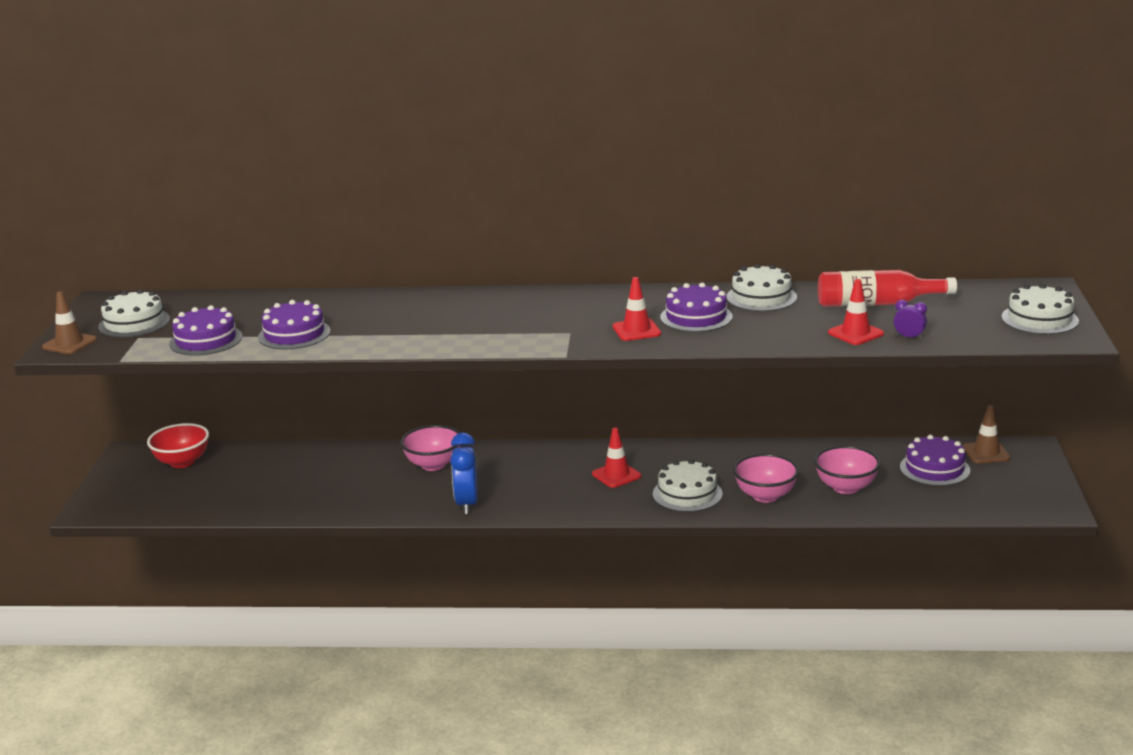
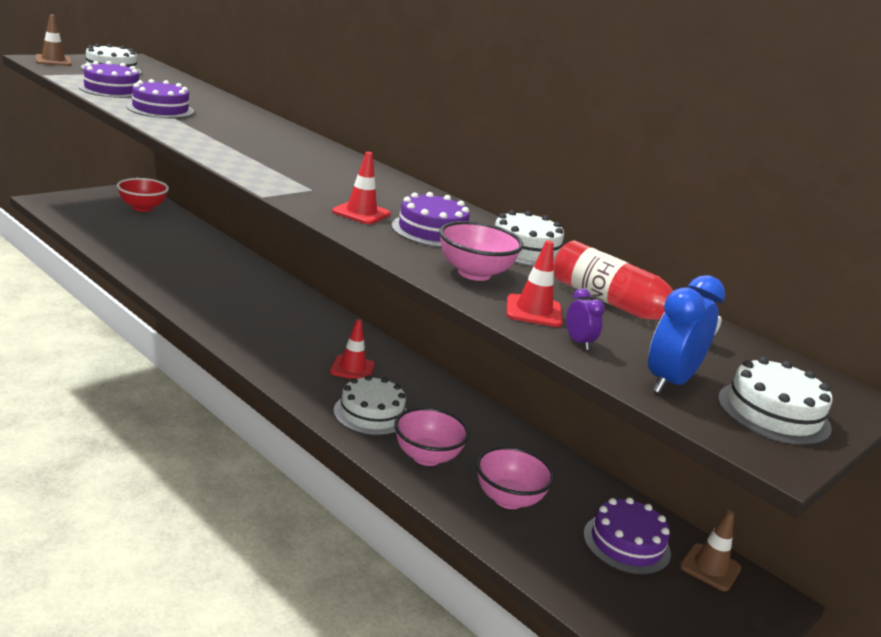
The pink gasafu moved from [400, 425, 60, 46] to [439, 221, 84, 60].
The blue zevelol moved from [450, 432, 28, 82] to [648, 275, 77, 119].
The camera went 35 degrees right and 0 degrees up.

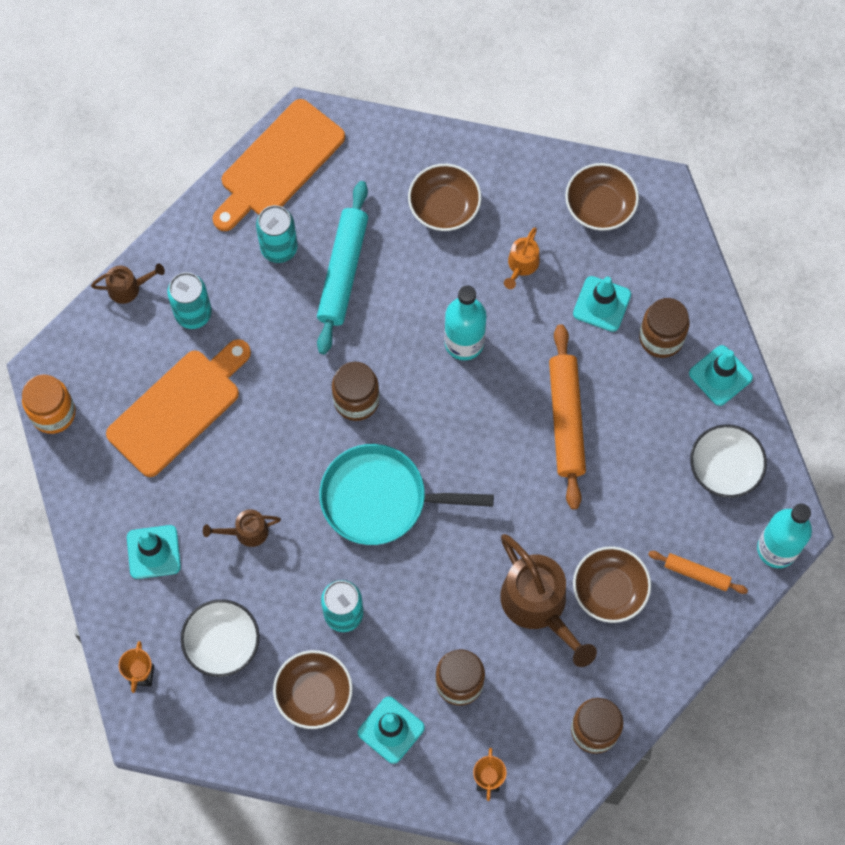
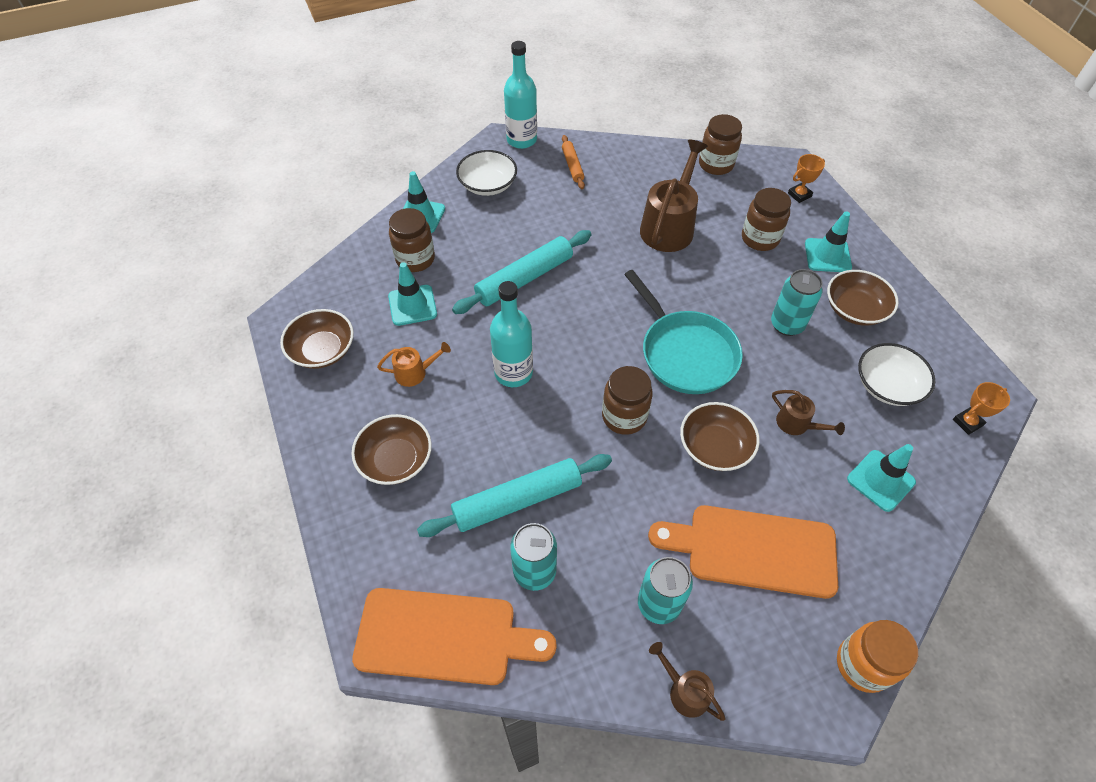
The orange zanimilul at [549, 324, 37, 185] became the turquoise zanimilul at [452, 230, 140, 84].
The brown gasafu moved from [573, 546, 78, 77] to [680, 402, 80, 69].
The camera went 125 degrees left and 15 degrees down.

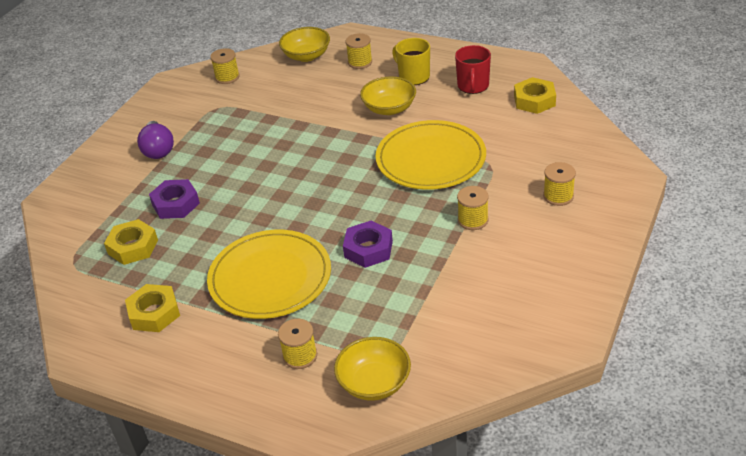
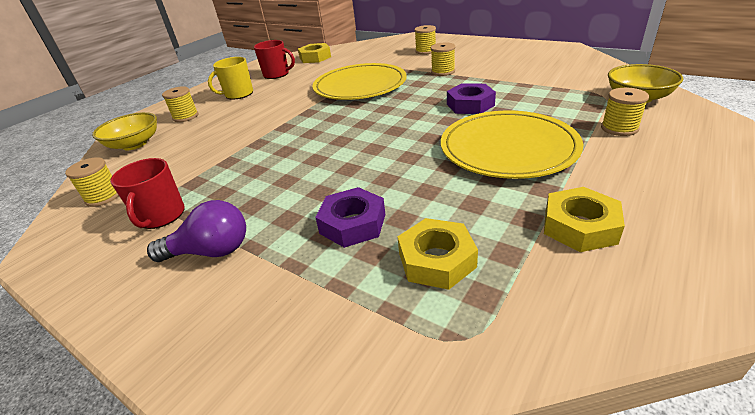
The yellow gasafu at [360, 76, 56, 39] disappeared.
The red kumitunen at [110, 158, 74, 71] appeared.
The camera went 80 degrees left and 5 degrees down.

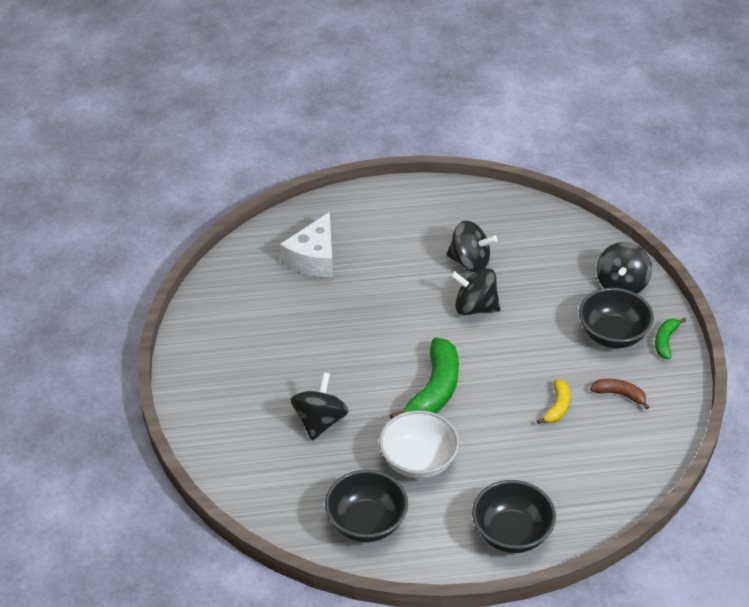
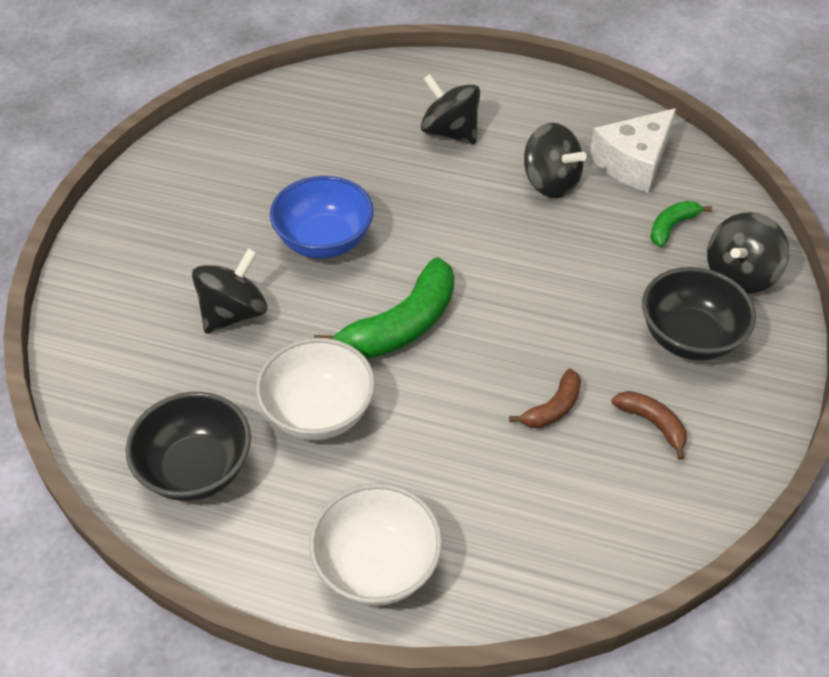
The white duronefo moved from [280, 212, 53, 65] to [589, 108, 87, 84].
The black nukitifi moved from [450, 268, 50, 47] to [421, 74, 59, 70].
The black gasafu at [472, 480, 84, 73] became the white gasafu at [309, 483, 134, 123].
The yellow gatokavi at [537, 379, 33, 45] became the brown gatokavi at [509, 369, 72, 59].
The green gatokavi moved from [655, 318, 31, 41] to [650, 201, 62, 46].
The blue gasafu at [270, 176, 104, 83] appeared.
The camera went 25 degrees right and 5 degrees up.

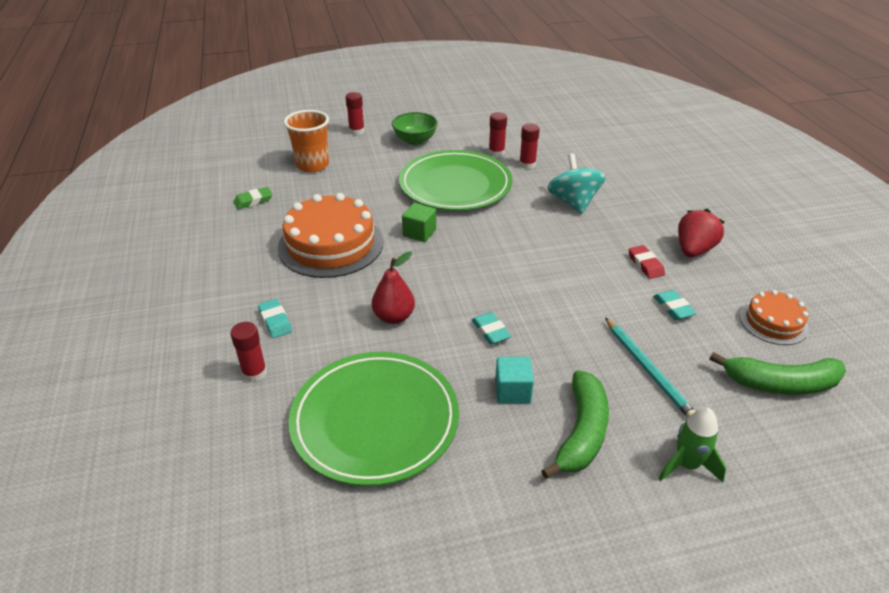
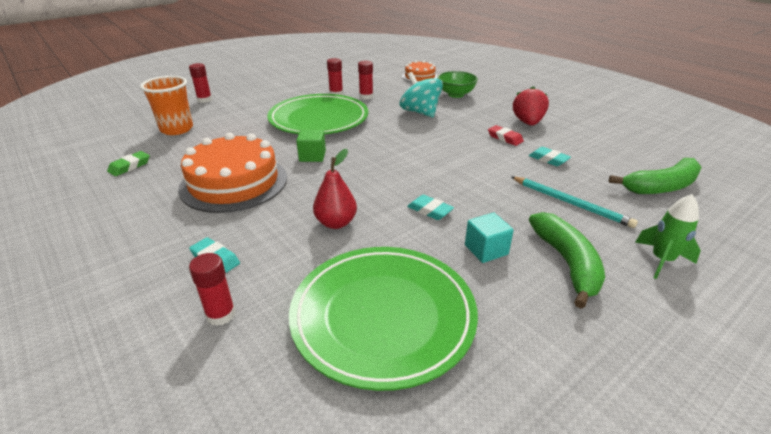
The green gasafu moved from [392, 112, 46, 33] to [437, 71, 41, 27].
The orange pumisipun moved from [740, 290, 69, 55] to [402, 60, 36, 22].
The camera went 25 degrees left and 5 degrees down.

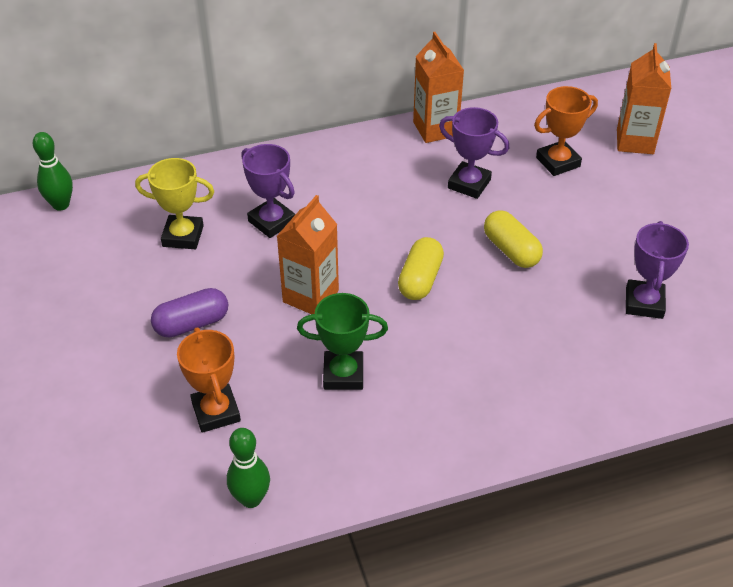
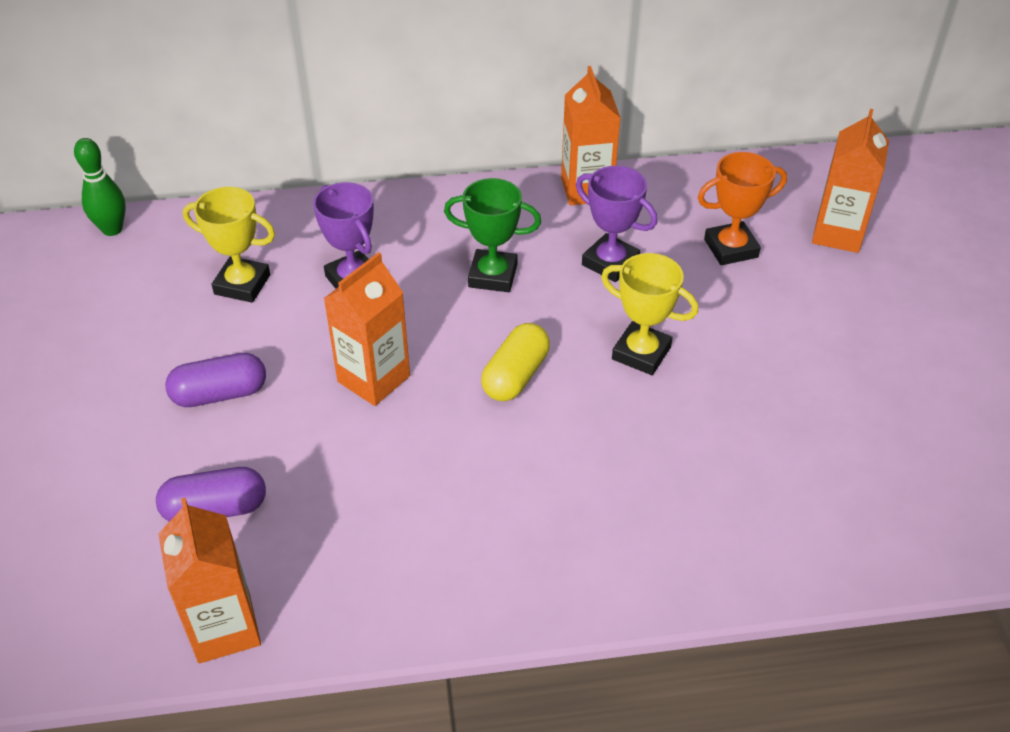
The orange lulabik at [177, 327, 64, 106] was replaced by the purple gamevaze at [156, 467, 110, 55].
The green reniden at [227, 428, 43, 80] was replaced by the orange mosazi at [158, 498, 103, 165].
The green lulabik moved from [297, 293, 91, 97] to [444, 178, 97, 114].
The yellow gamevaze at [484, 210, 59, 58] was replaced by the yellow lulabik at [601, 253, 97, 122].
The purple lulabik at [626, 221, 63, 98] disappeared.
The camera went 10 degrees right and 0 degrees up.

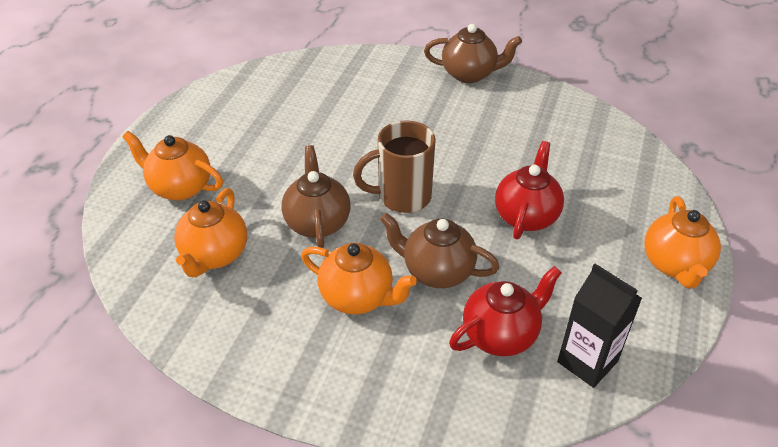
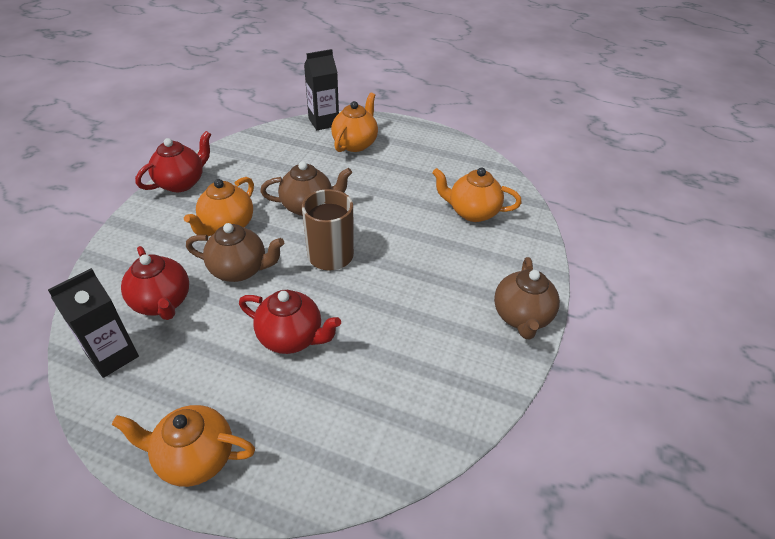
The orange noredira moved from [174, 188, 73, 89] to [432, 167, 90, 55].
The brown noredira at [380, 213, 119, 75] turned 75 degrees clockwise.
The red noredira at [135, 131, 76, 61] appeared.
The black mosazi at [304, 49, 35, 81] appeared.
The camera went 90 degrees right and 0 degrees up.

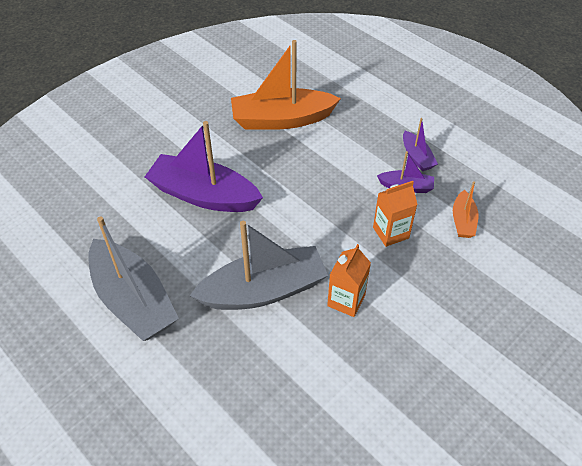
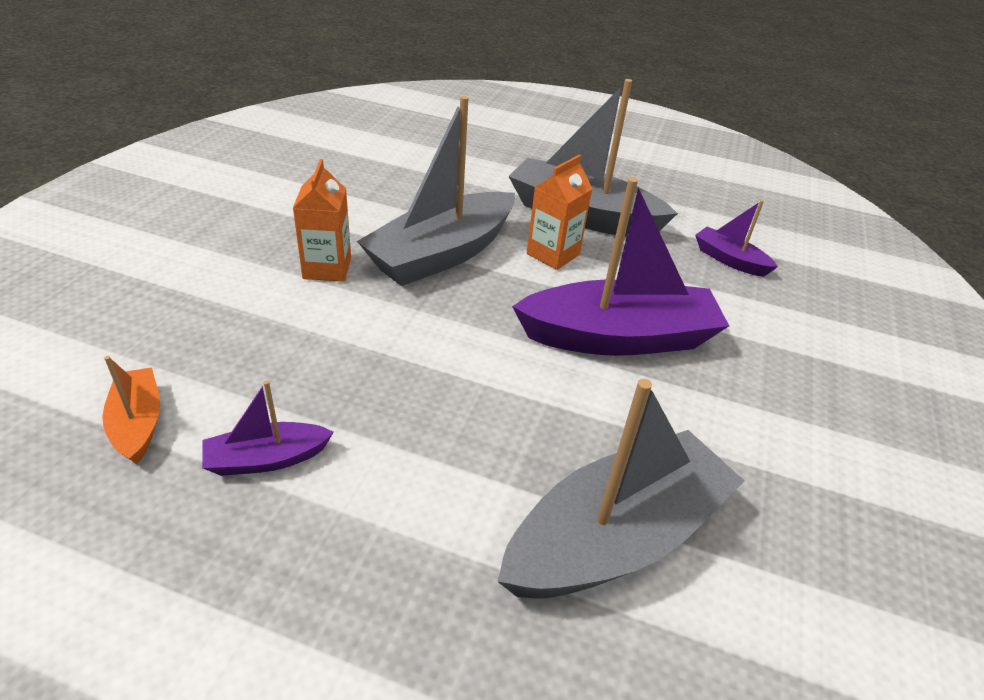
The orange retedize at [231, 40, 110, 90] became the grey retedize at [497, 379, 247, 220].
The orange mosazi moved from [373, 181, 45, 66] to [527, 155, 66, 115].
The purple retedize moved from [403, 118, 35, 53] to [695, 200, 83, 77].
The camera went 150 degrees right and 10 degrees down.

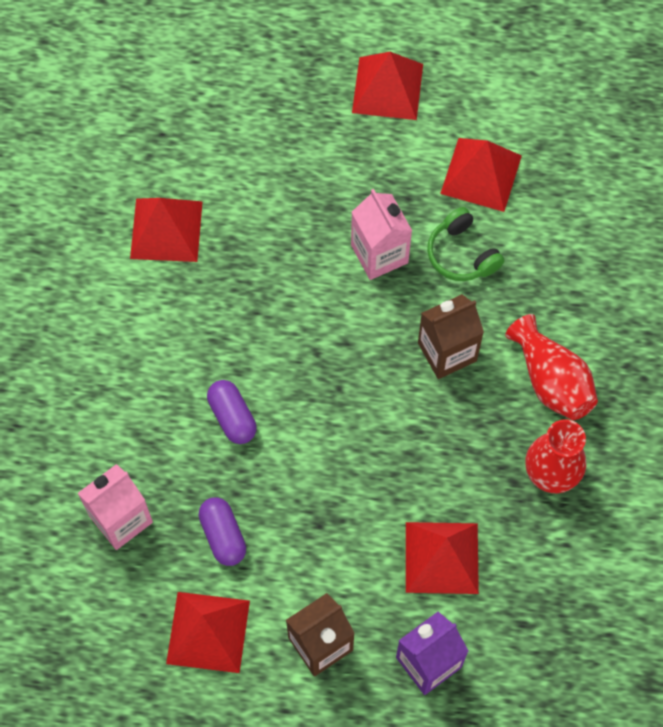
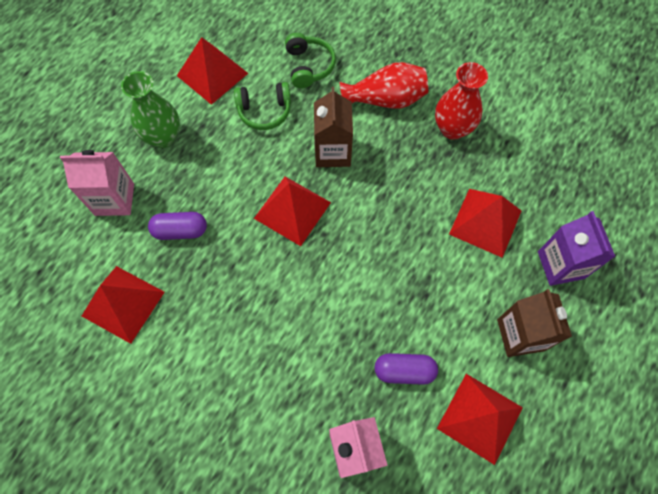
The purple gamevaze moved from [207, 380, 50, 64] to [148, 212, 59, 28].
The pink mosazi moved from [351, 189, 61, 91] to [60, 150, 74, 66].
The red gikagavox moved from [352, 52, 71, 68] to [254, 177, 77, 69].
The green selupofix at [121, 71, 59, 77] appeared.
The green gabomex at [285, 33, 51, 55] appeared.
The camera went 65 degrees left and 0 degrees up.

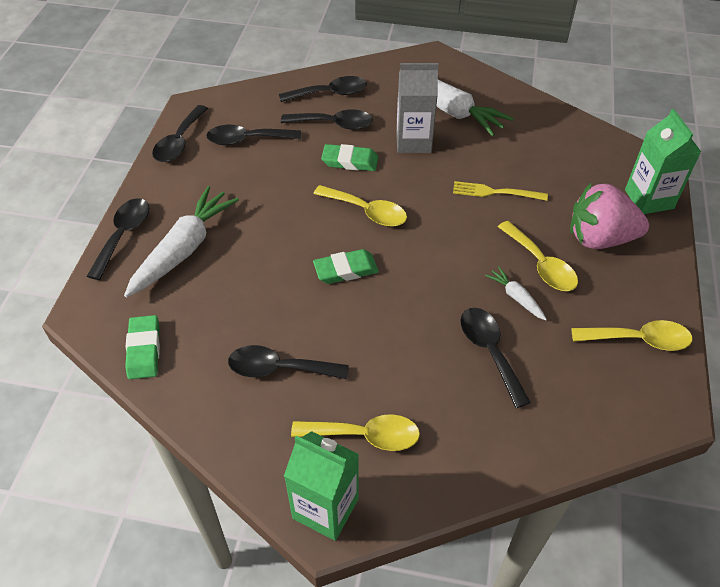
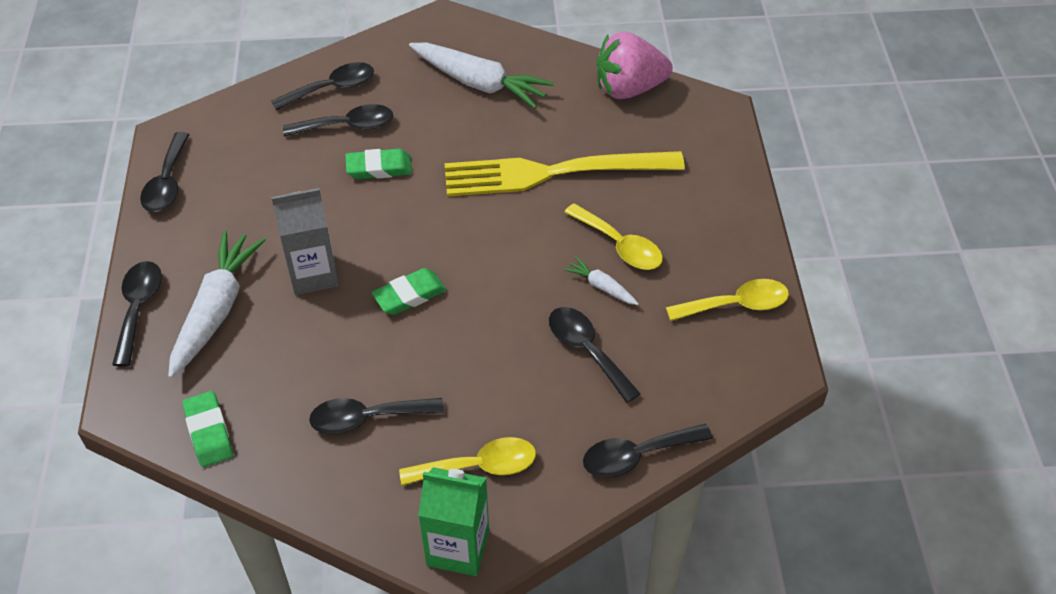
The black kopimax moved from [206, 125, 95, 20] to [583, 424, 130, 54].
The yellow kopimax at [314, 185, 93, 42] disappeared.
The grey mosazi moved from [396, 63, 42, 90] to [271, 188, 68, 107].
The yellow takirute at [453, 181, 95, 20] changed to 2.24 times the size.
The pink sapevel moved from [570, 183, 79, 66] to [597, 32, 76, 67].
The green mosazi at [625, 109, 76, 105] disappeared.
The camera went 15 degrees left and 0 degrees up.

